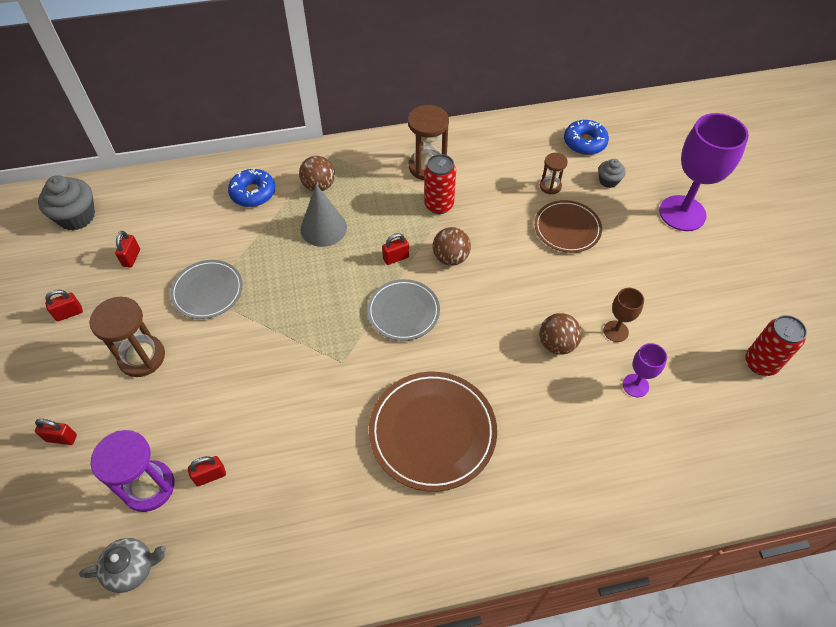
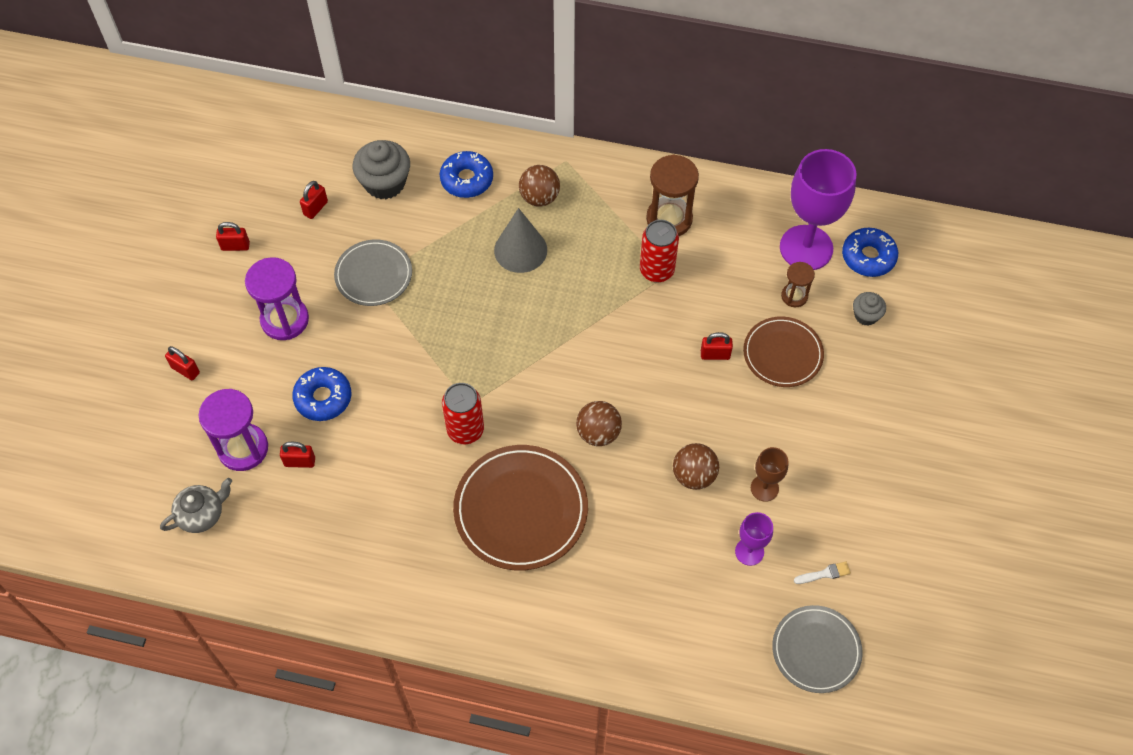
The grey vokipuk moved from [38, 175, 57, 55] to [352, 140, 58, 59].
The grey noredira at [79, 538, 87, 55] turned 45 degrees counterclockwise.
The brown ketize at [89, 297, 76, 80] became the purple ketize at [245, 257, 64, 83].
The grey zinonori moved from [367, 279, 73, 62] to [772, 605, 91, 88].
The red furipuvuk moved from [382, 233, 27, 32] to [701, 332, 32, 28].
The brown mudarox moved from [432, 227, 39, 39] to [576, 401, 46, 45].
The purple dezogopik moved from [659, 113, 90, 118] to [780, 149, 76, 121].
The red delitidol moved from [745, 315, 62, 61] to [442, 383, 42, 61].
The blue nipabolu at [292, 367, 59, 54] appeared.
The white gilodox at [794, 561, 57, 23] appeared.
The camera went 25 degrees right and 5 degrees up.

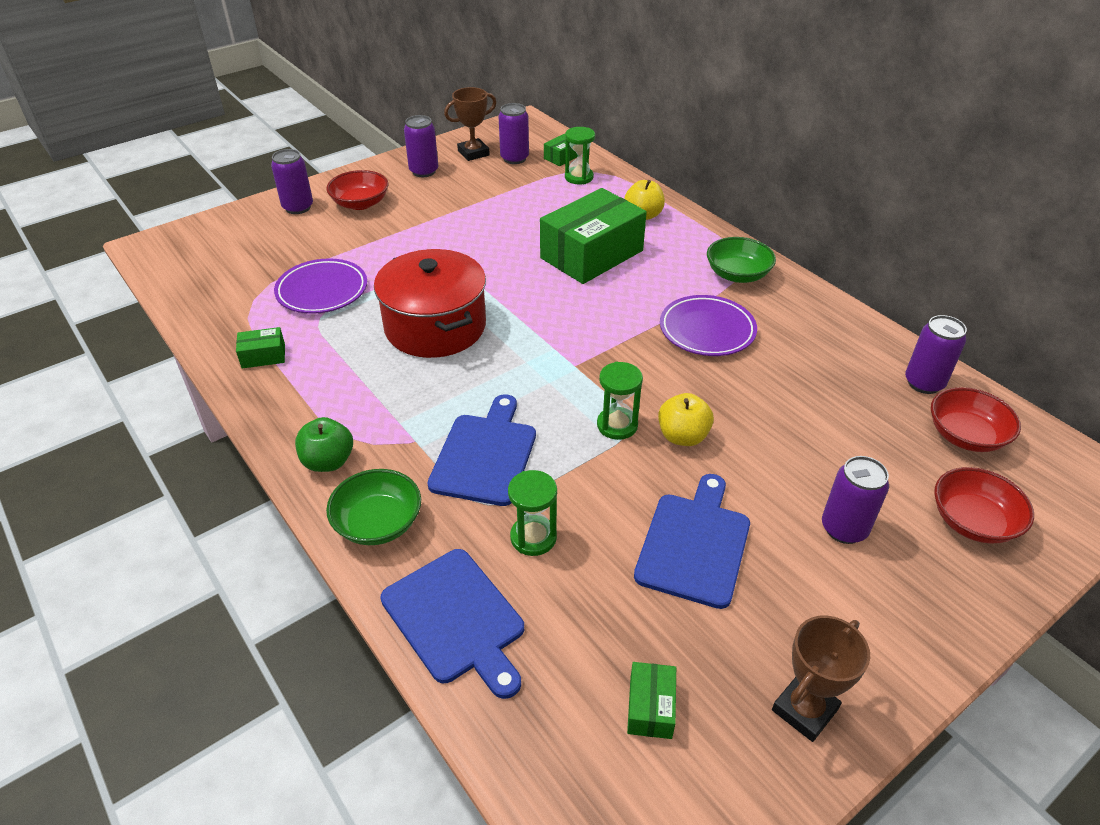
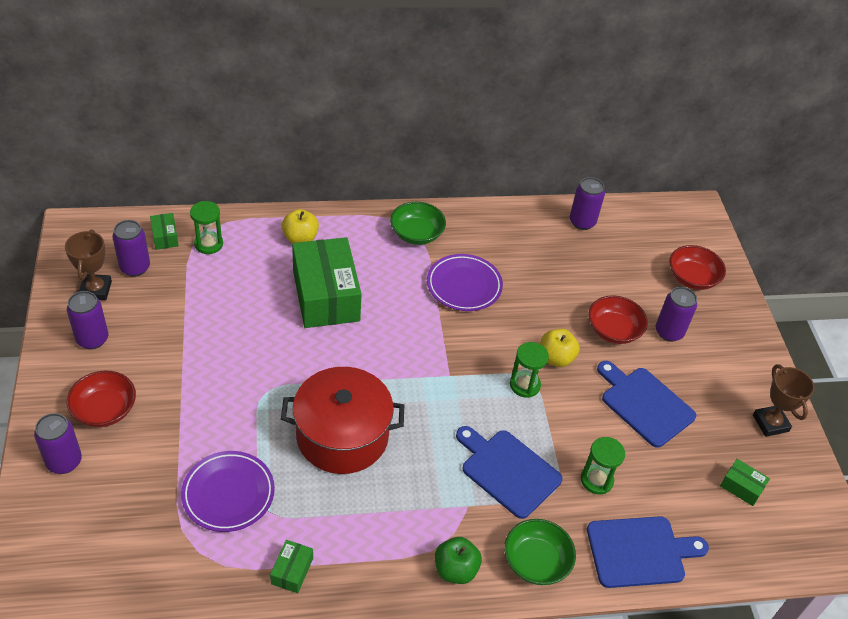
The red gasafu moved from [931, 387, 90, 65] to [588, 295, 60, 49].
The camera went 65 degrees left and 5 degrees up.

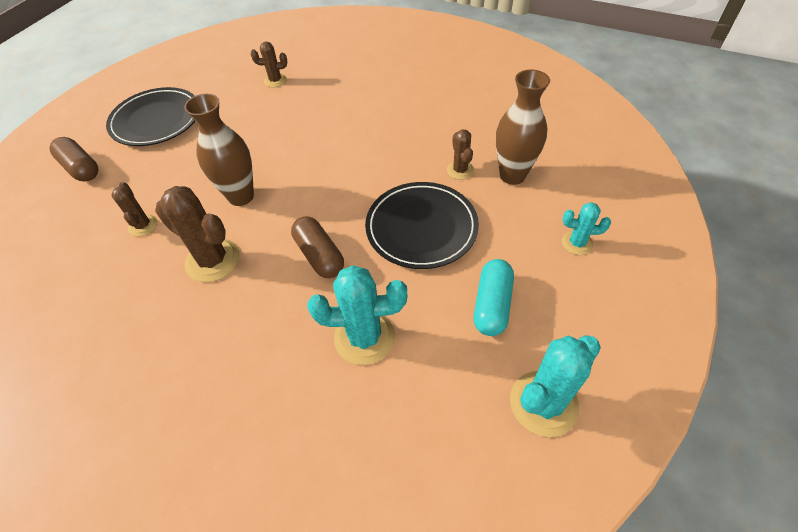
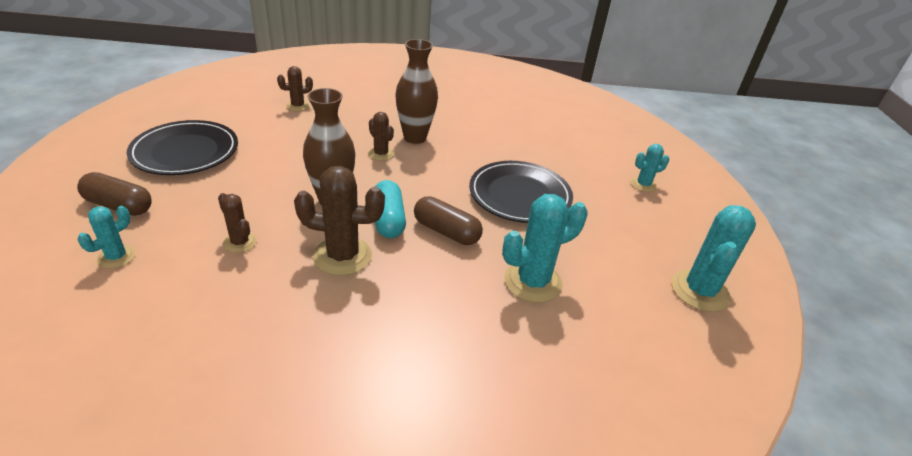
The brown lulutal moved from [447, 129, 27, 51] to [368, 112, 26, 49].
The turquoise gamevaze moved from [474, 259, 40, 77] to [375, 180, 31, 58].
The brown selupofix moved from [496, 69, 54, 116] to [396, 39, 42, 105].
The turquoise lulutal at [78, 206, 58, 63] appeared.
The camera went 30 degrees left and 15 degrees down.

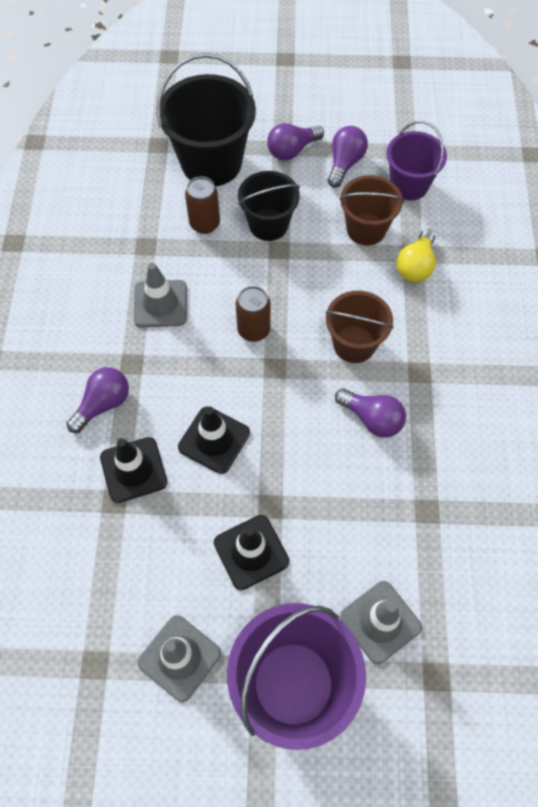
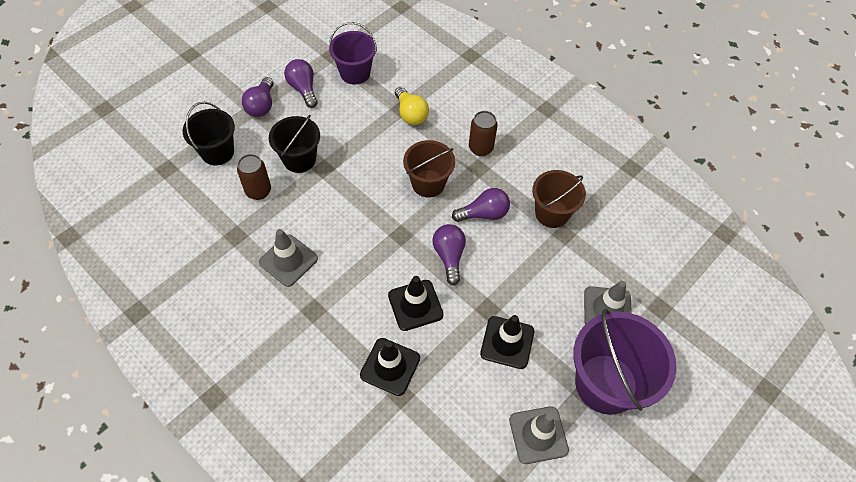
The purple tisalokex moved from [66, 367, 63, 66] to [432, 224, 34, 61].
The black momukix at [157, 53, 99, 133] changed to 0.62 times the size.
The brown delitidol moved from [235, 286, 36, 56] to [469, 111, 29, 45].
The brown momukix moved from [339, 175, 65, 71] to [532, 170, 54, 58].
The camera went 50 degrees left and 5 degrees down.

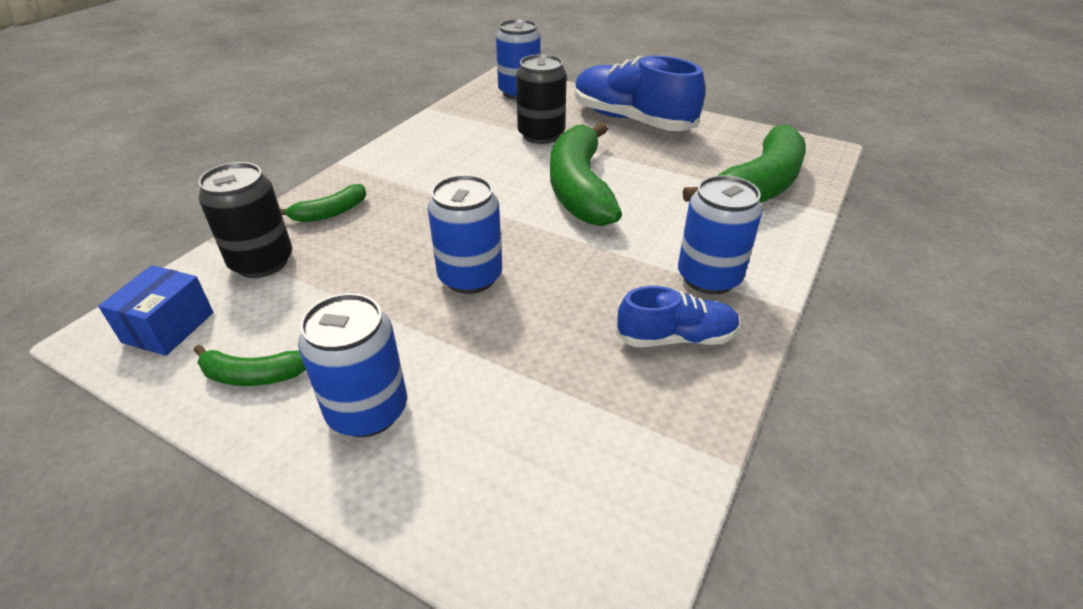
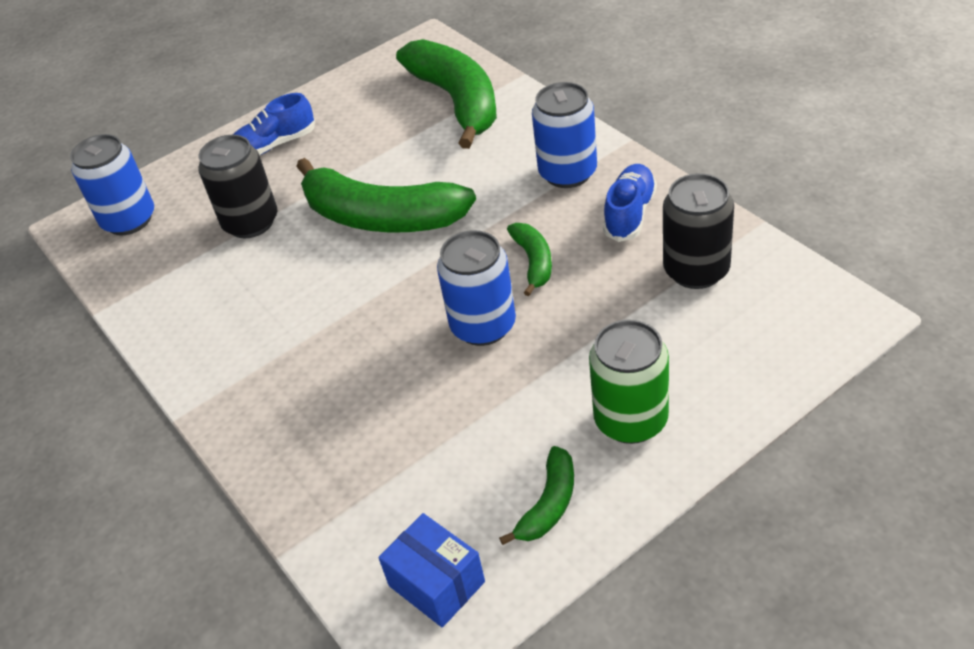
The black delitidol moved from [198, 162, 94, 116] to [663, 173, 71, 116].
The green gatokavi moved from [280, 184, 86, 38] to [507, 223, 45, 73].
The blue delitidol at [298, 293, 109, 144] became the green delitidol at [589, 319, 80, 125].
The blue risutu at [575, 55, 130, 76] changed to 0.55 times the size.
The camera went 60 degrees left and 5 degrees up.

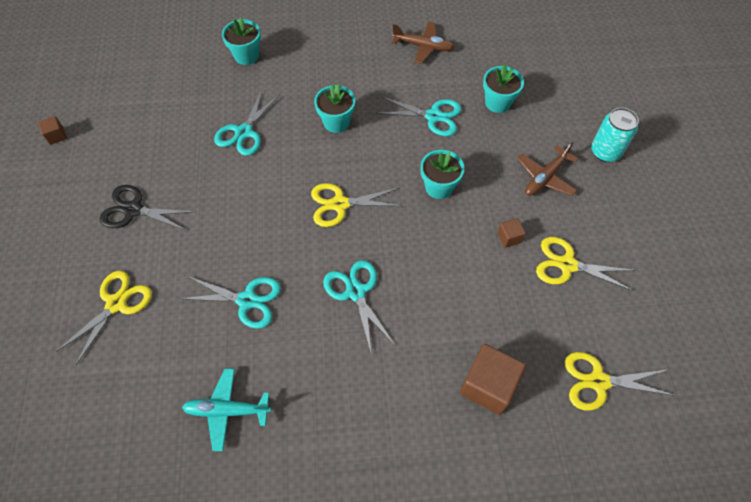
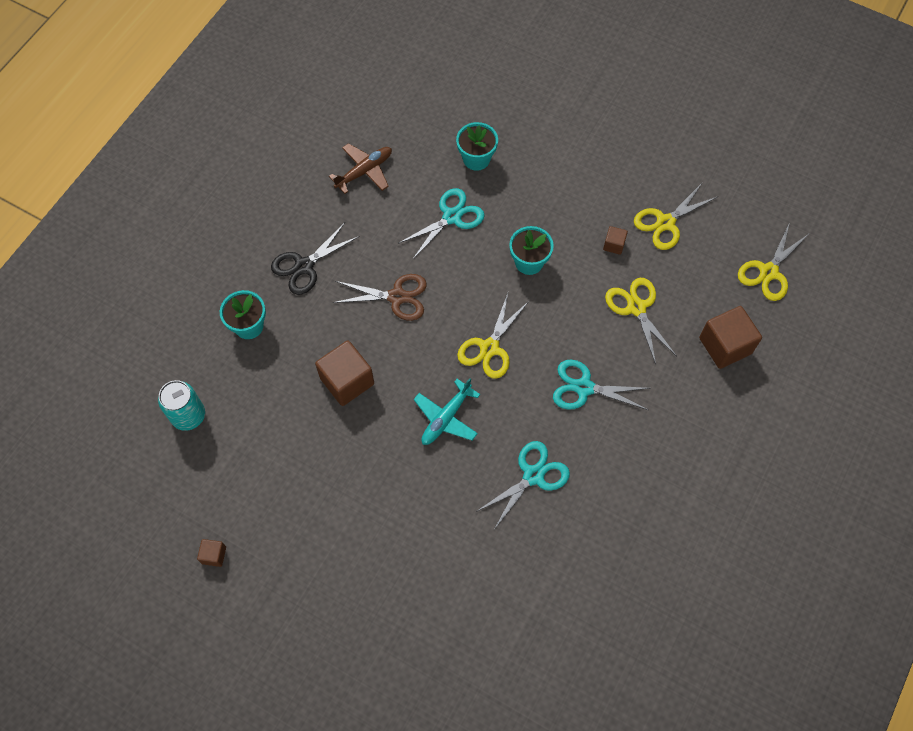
The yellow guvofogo moved from [56, 271, 96, 95] to [605, 278, 72, 86].
The black guvofogo moved from [100, 185, 96, 46] to [271, 223, 89, 72].
The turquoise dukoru moved from [182, 368, 89, 83] to [414, 378, 66, 67].
The turquoise guvofogo at [214, 90, 66, 66] was replaced by the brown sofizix at [315, 340, 59, 66].
The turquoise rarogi at [314, 84, 41, 49] was replaced by the brown guvofogo at [333, 274, 94, 47].
The brown dukoru at [517, 141, 62, 55] disappeared.
The turquoise delitidol moved from [591, 108, 48, 54] to [158, 380, 47, 51].
The camera went 55 degrees left and 5 degrees up.

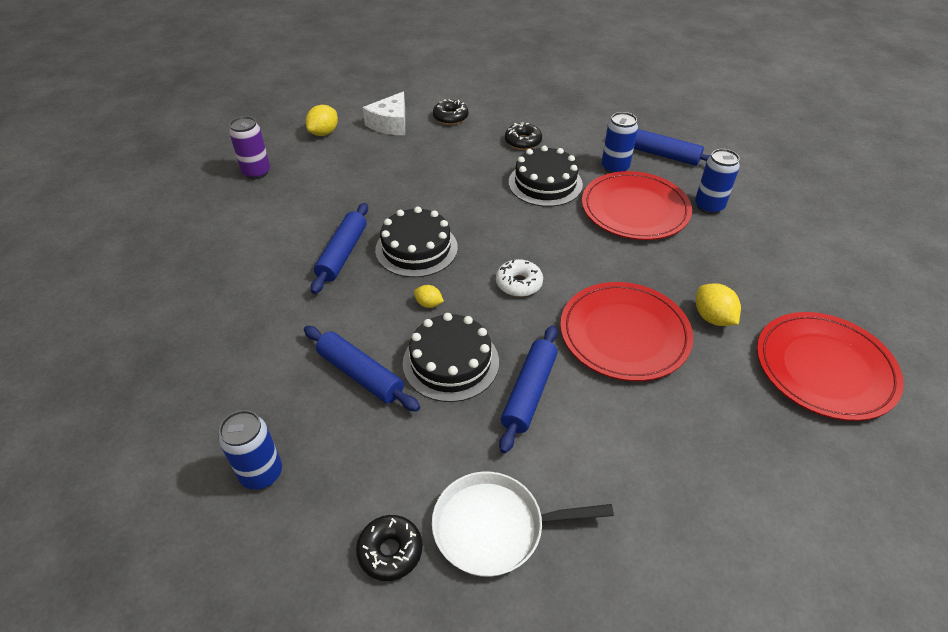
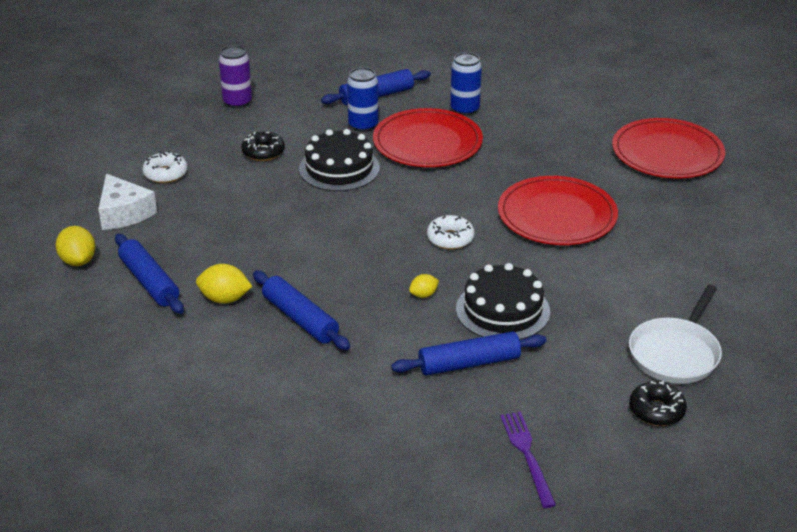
The blue delitidol at [219, 410, 63, 80] was replaced by the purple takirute at [500, 412, 56, 96].
The purple delitidol moved from [229, 116, 41, 63] to [219, 45, 33, 63].
The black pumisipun at [375, 207, 83, 71] disappeared.
The black nipabolu at [433, 99, 36, 26] became the white nipabolu at [143, 151, 45, 32].
The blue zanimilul moved from [499, 325, 59, 129] to [115, 234, 69, 80].
The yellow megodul moved from [696, 283, 45, 43] to [196, 264, 57, 40].
The camera went 55 degrees left and 10 degrees down.

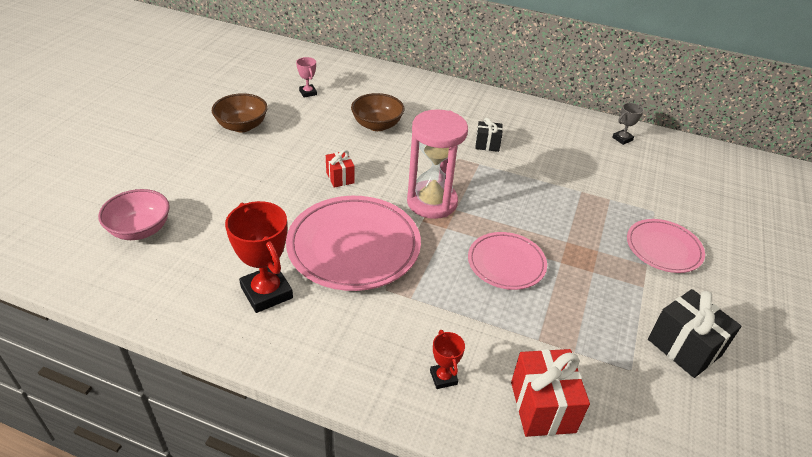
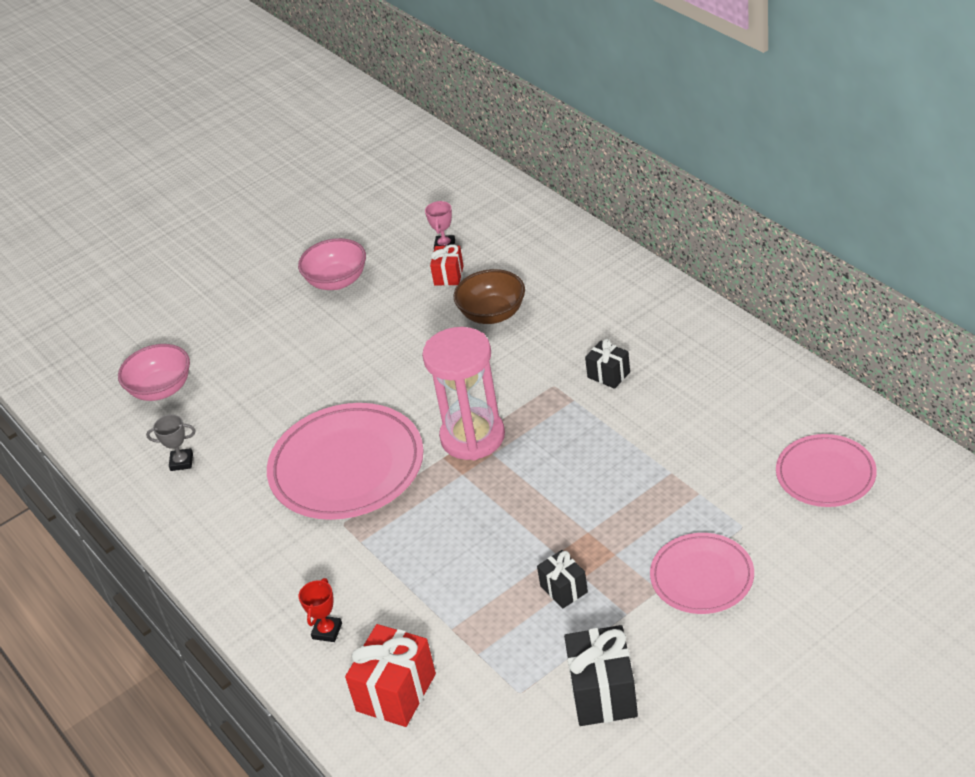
The brown gasafu at [212, 93, 56, 39] became the pink gasafu at [298, 238, 68, 52].
The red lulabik at [225, 201, 68, 112] disappeared.
The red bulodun moved from [326, 150, 29, 38] to [430, 244, 34, 42].
The pink zinonori moved from [468, 232, 79, 58] to [776, 434, 101, 73].
The grey lulabik moved from [612, 103, 32, 42] to [146, 415, 50, 56].
The black bulodun at [537, 550, 51, 59] appeared.
The camera went 40 degrees right and 0 degrees up.

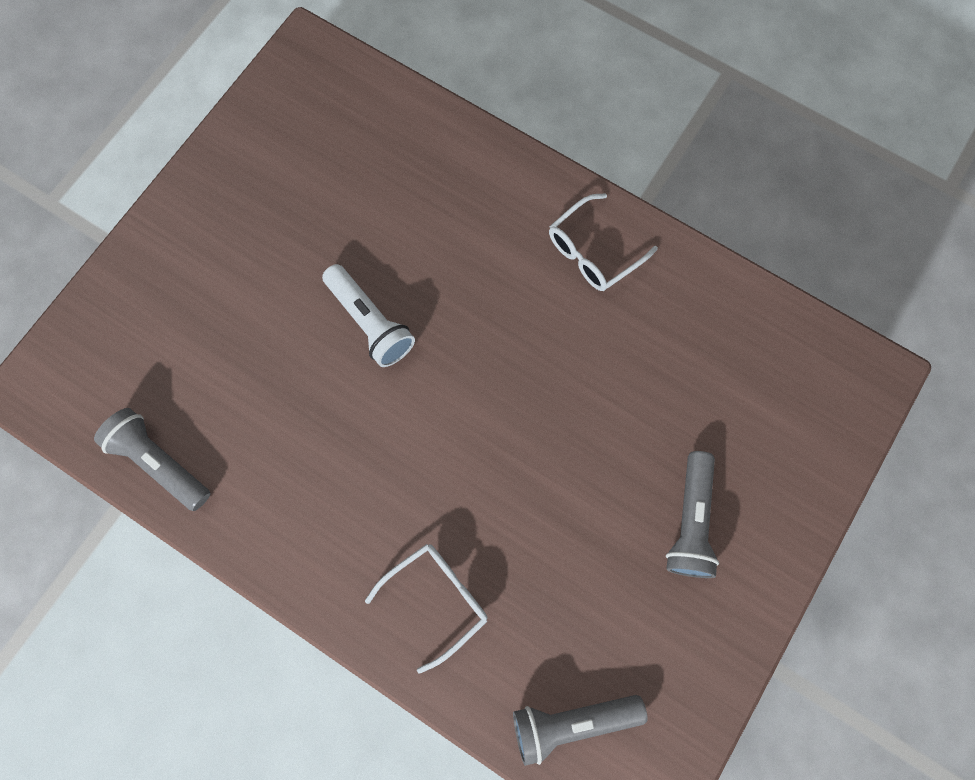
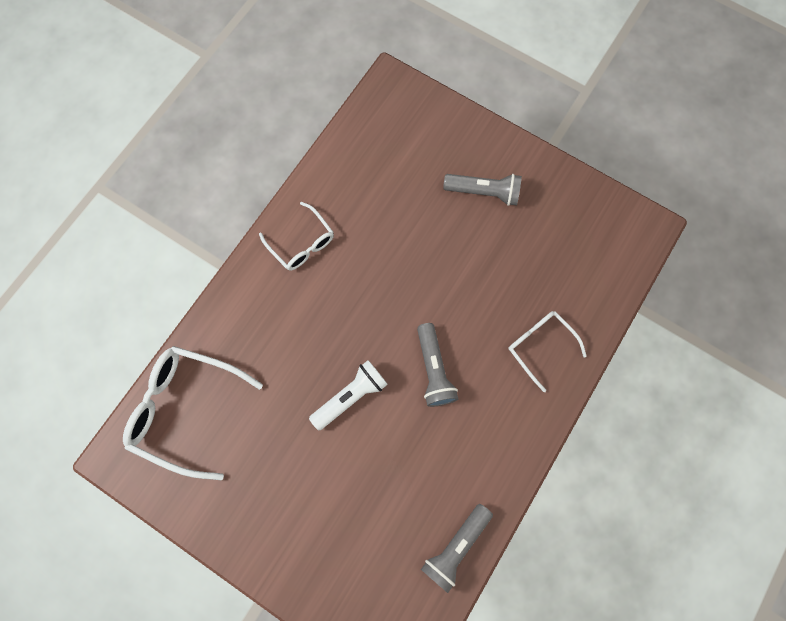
The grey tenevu moved from [513, 695, 135, 71] to [417, 323, 41, 84].
The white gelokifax at [123, 346, 140, 134] appeared.
The camera went 90 degrees left and 0 degrees up.

